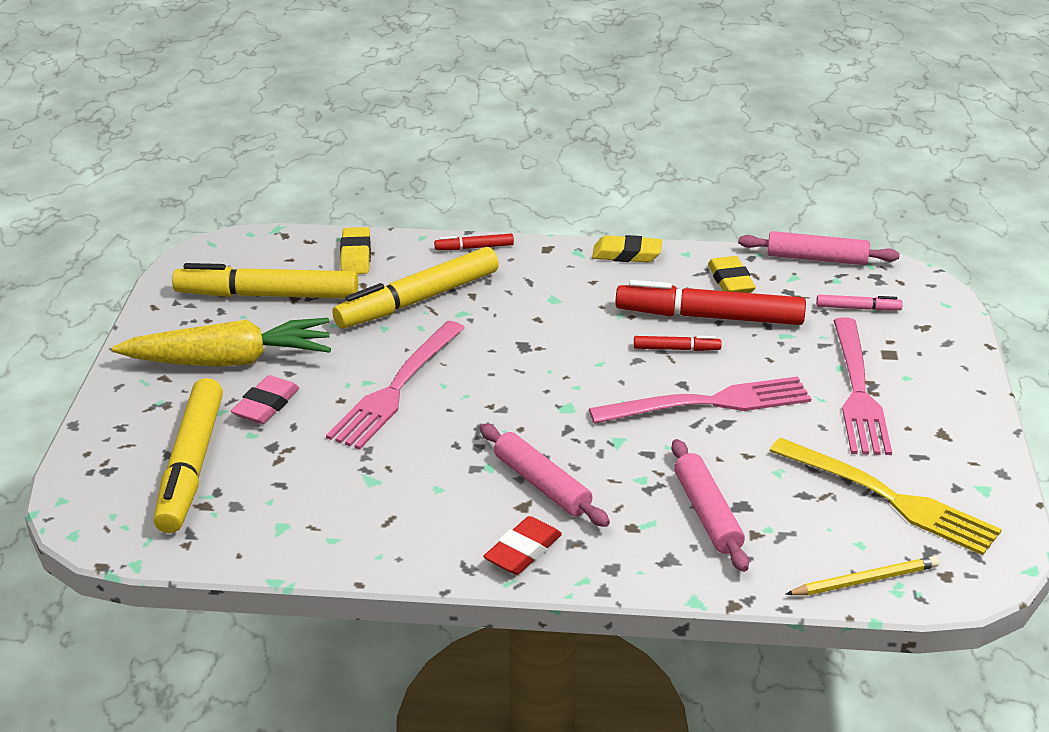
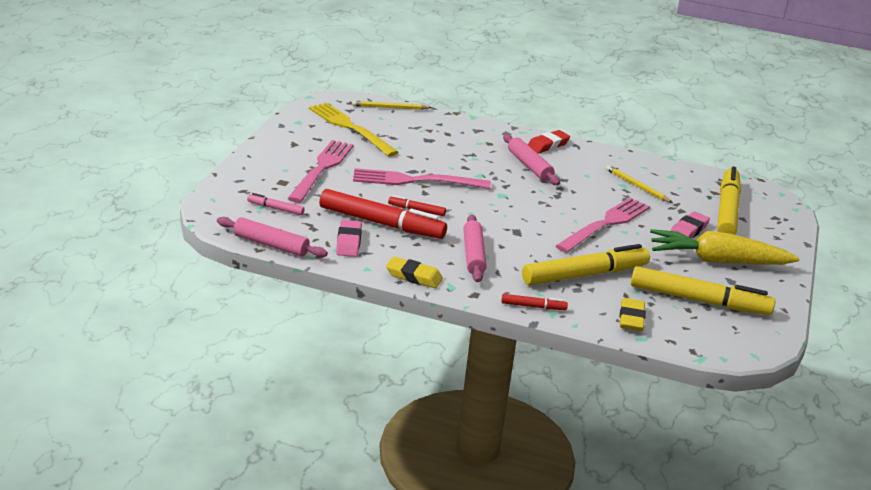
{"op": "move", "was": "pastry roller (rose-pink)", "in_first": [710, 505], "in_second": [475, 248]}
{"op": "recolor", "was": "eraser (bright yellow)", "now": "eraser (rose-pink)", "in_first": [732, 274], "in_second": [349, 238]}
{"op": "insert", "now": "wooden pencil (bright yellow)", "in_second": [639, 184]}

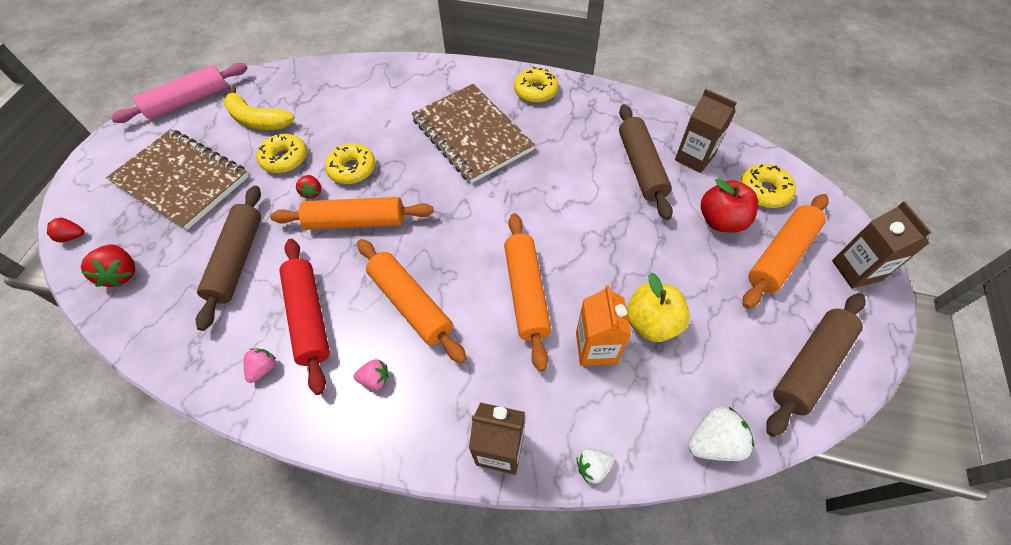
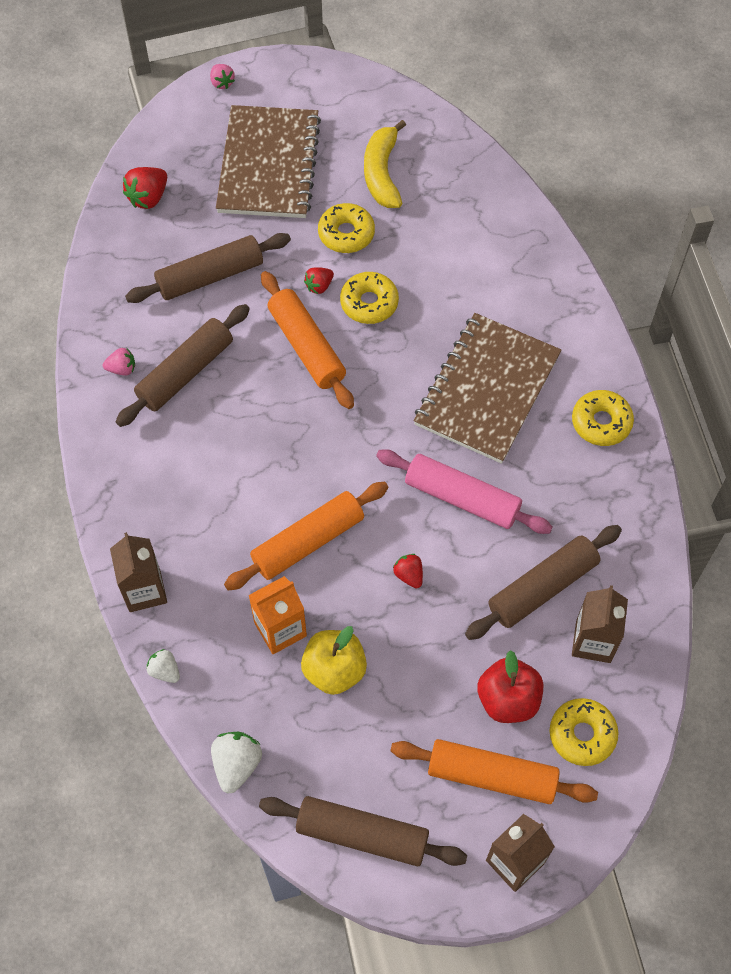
{"op": "move", "was": "strawberry (crimson)", "in_first": [66, 230], "in_second": [408, 571]}
{"op": "move", "was": "pastry roller (rose-pink)", "in_first": [179, 93], "in_second": [464, 491]}
{"op": "recolor", "was": "pastry roller (crimson)", "now": "pastry roller (brown)", "in_first": [304, 317], "in_second": [183, 365]}
{"op": "move", "was": "strawberry (rose-pink)", "in_first": [371, 374], "in_second": [222, 76]}
{"op": "delete", "was": "pastry roller (orange-coloured)", "in_first": [412, 301]}
{"op": "rotate", "was": "strawberry (white)", "in_first": [721, 434], "in_second": [236, 762], "clockwise": -120}

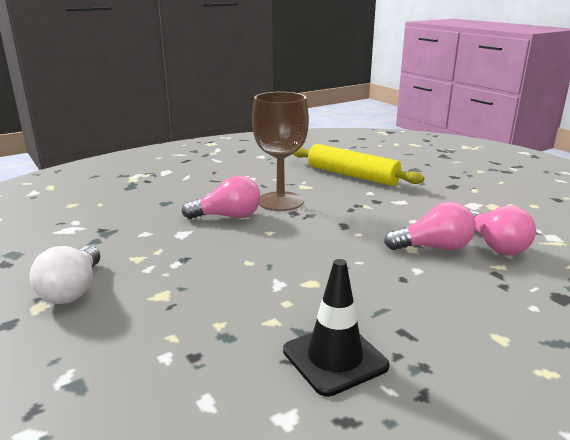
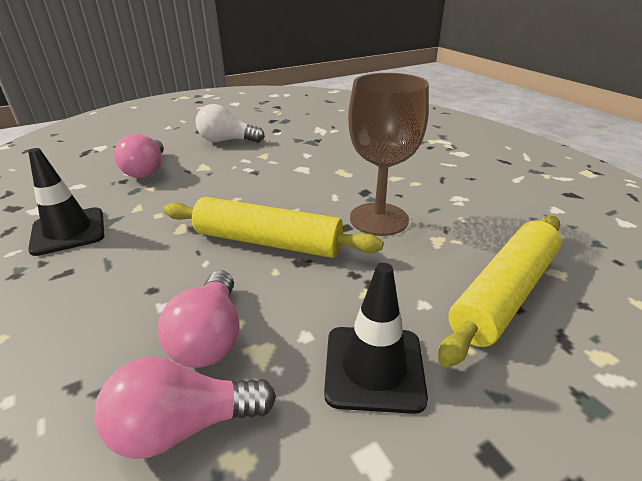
{"op": "move", "was": "lightbulb (rose-pink)", "in_first": [221, 197], "in_second": [139, 156]}
{"op": "insert", "now": "pastry roller (bright yellow)", "in_second": [273, 227]}
{"op": "insert", "now": "safety cone (jet-black)", "in_second": [376, 338]}

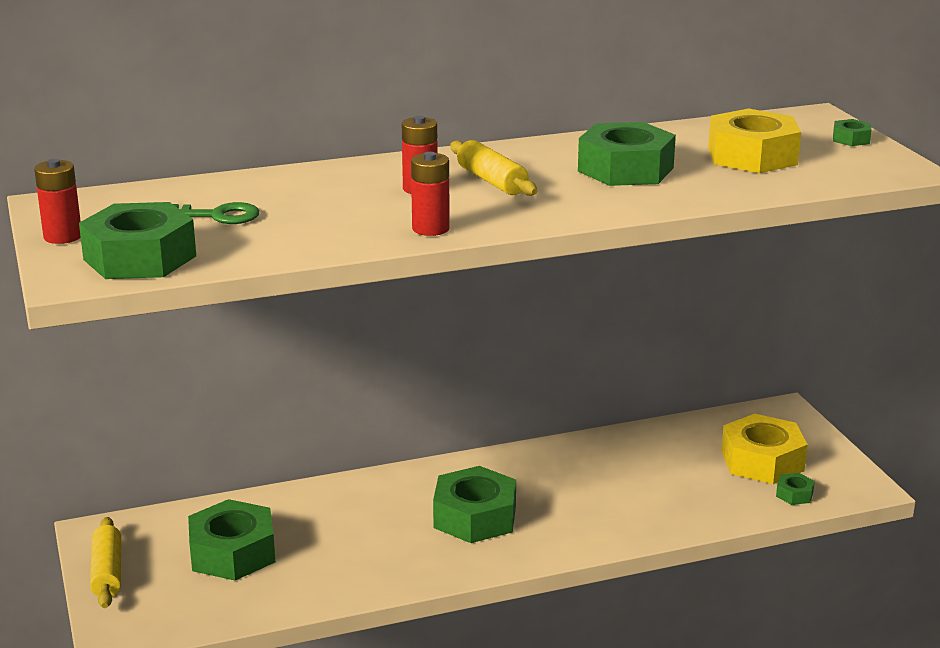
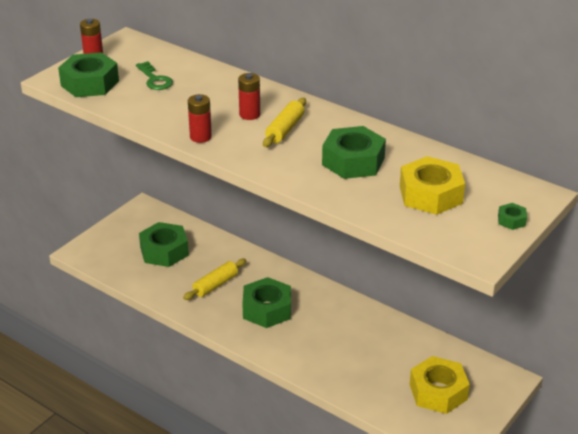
{"op": "move", "was": "pastry roller (bright yellow)", "in_first": [105, 562], "in_second": [214, 279]}
{"op": "delete", "was": "hexagon nut (emerald)", "in_first": [795, 489]}

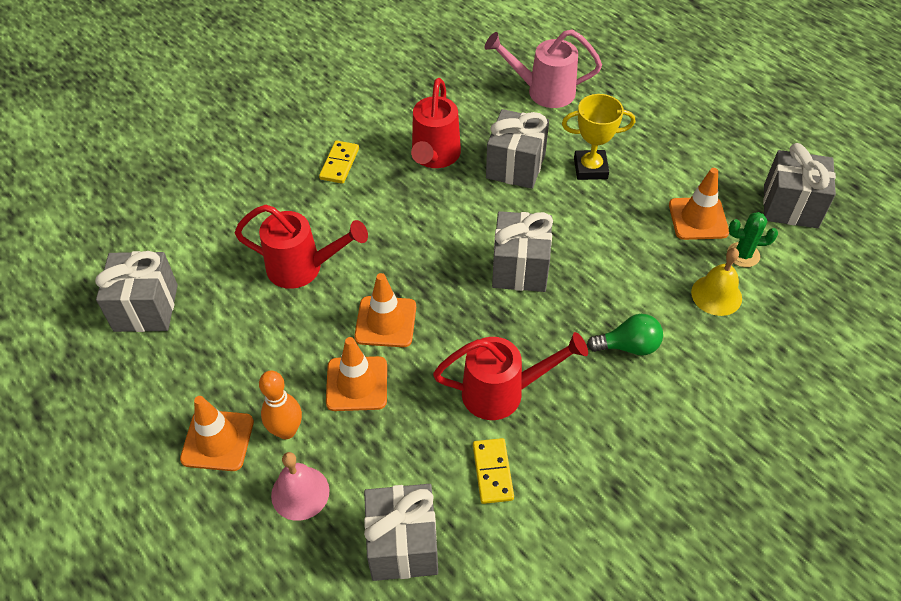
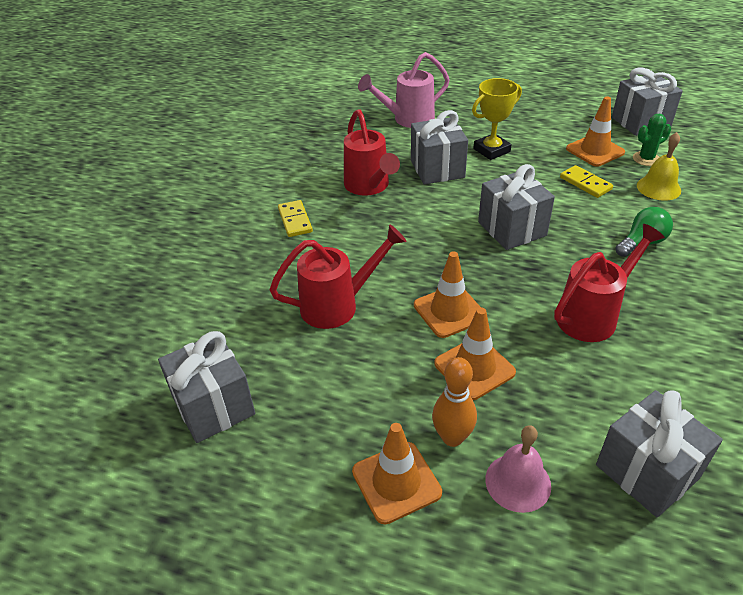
{"op": "move", "was": "domino piece (bright yellow)", "in_first": [493, 471], "in_second": [586, 181]}

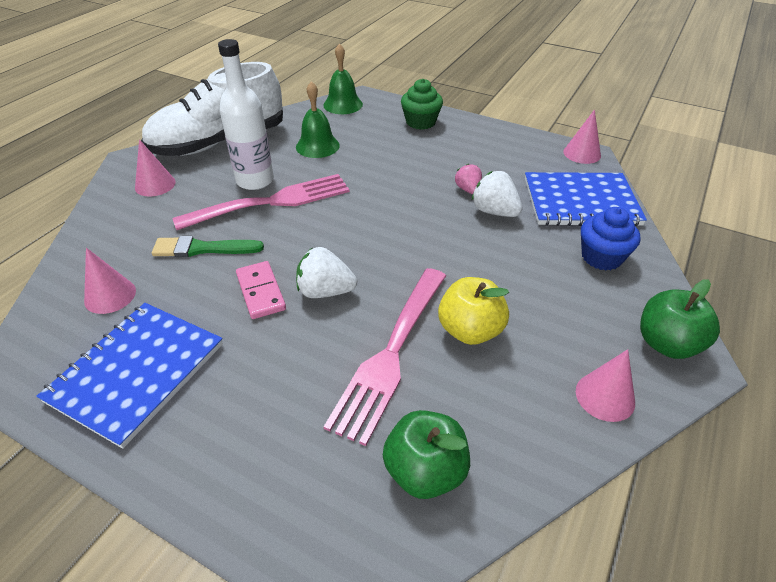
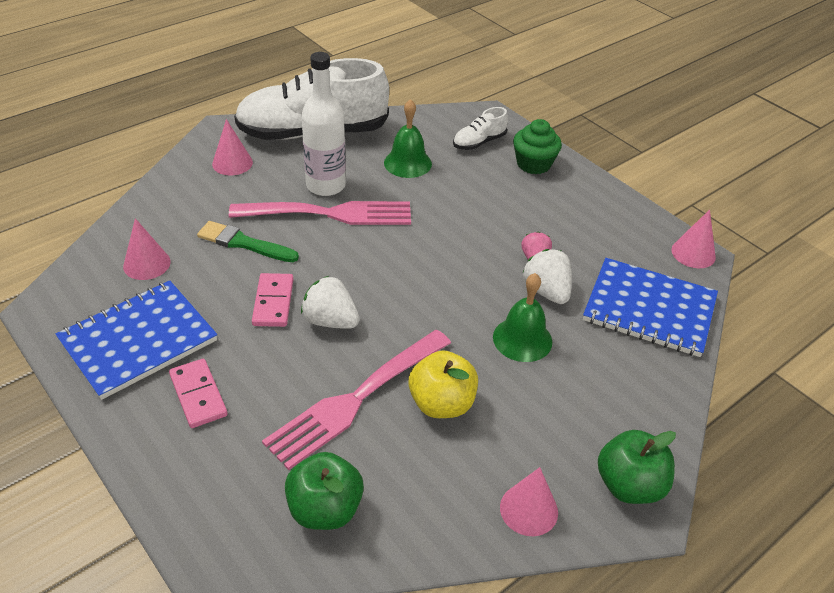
{"op": "move", "was": "hand bell (emerald)", "in_first": [343, 78], "in_second": [522, 317]}
{"op": "delete", "was": "cupcake (cobalt)", "in_first": [610, 238]}
{"op": "insert", "now": "domino piece (rose-pink)", "in_second": [198, 393]}
{"op": "insert", "now": "lace-up shoe (white)", "in_second": [480, 128]}

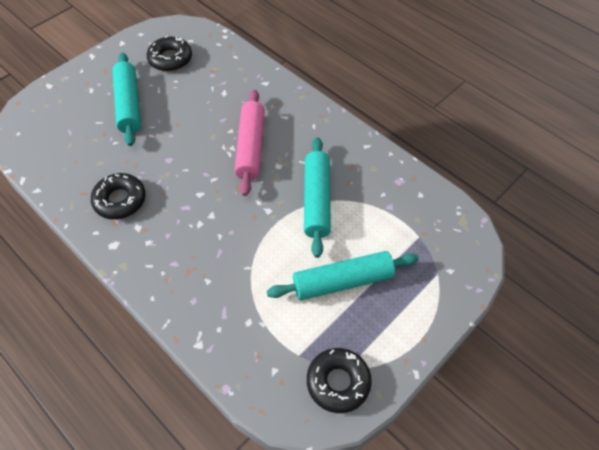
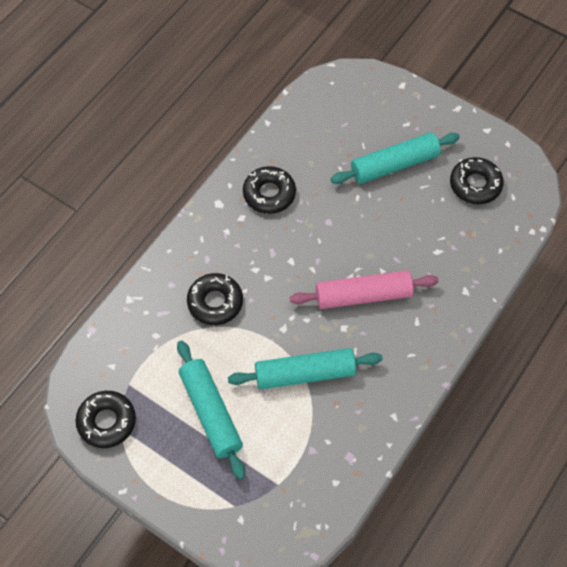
{"op": "insert", "now": "doughnut (jet-black)", "in_second": [215, 299]}

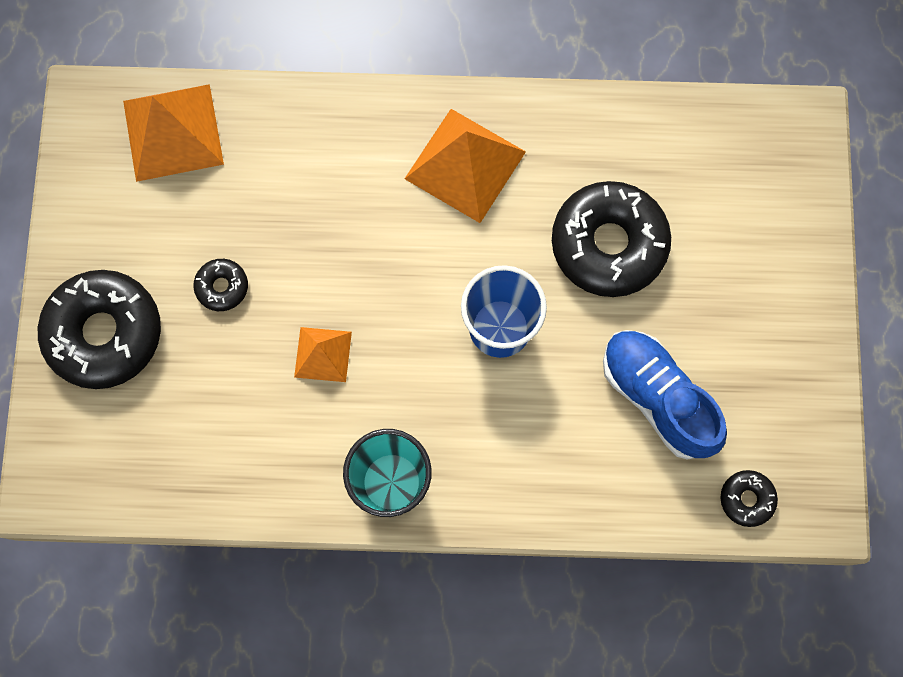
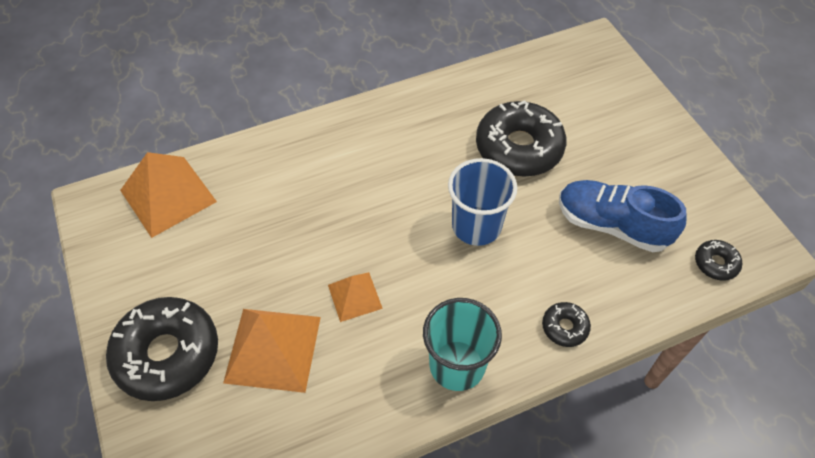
{"op": "move", "was": "doughnut (jet-black)", "in_first": [220, 285], "in_second": [566, 324]}
{"op": "move", "was": "pyramid shape (orange-coloured)", "in_first": [465, 166], "in_second": [272, 351]}

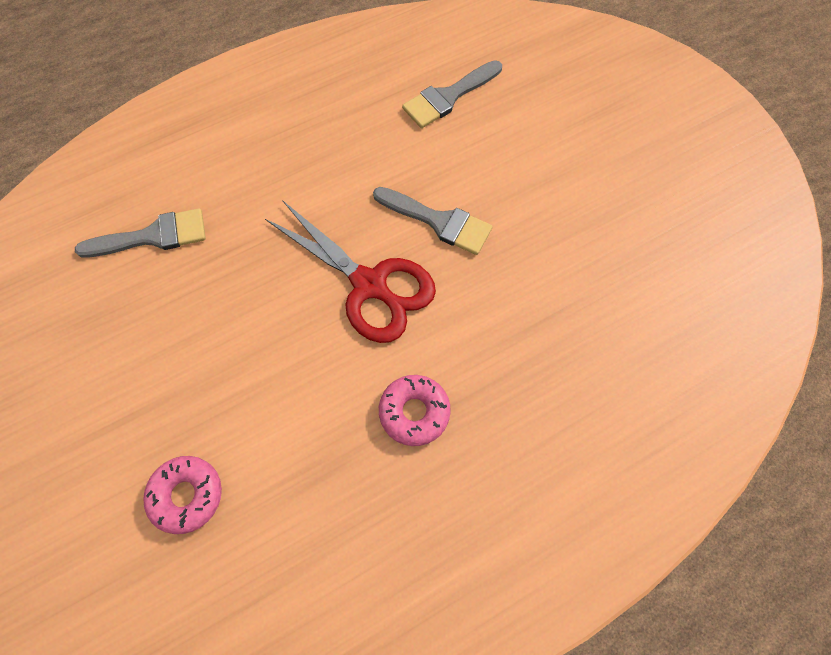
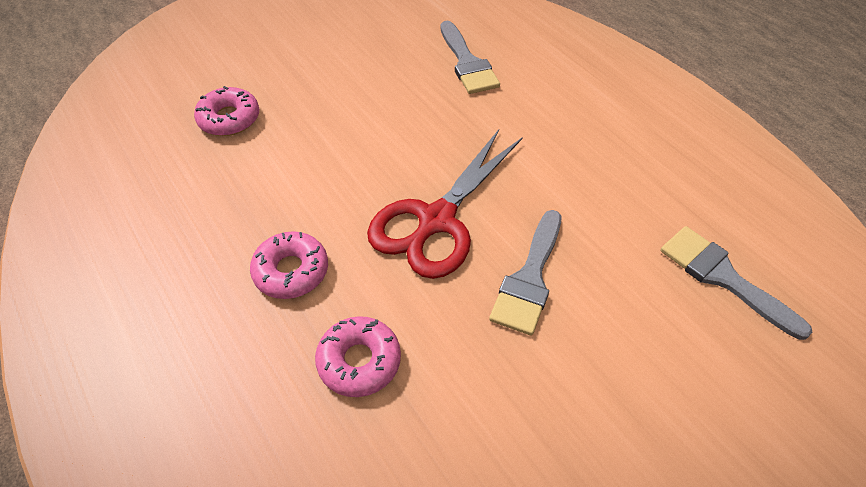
{"op": "insert", "now": "doughnut (rose-pink)", "in_second": [358, 356]}

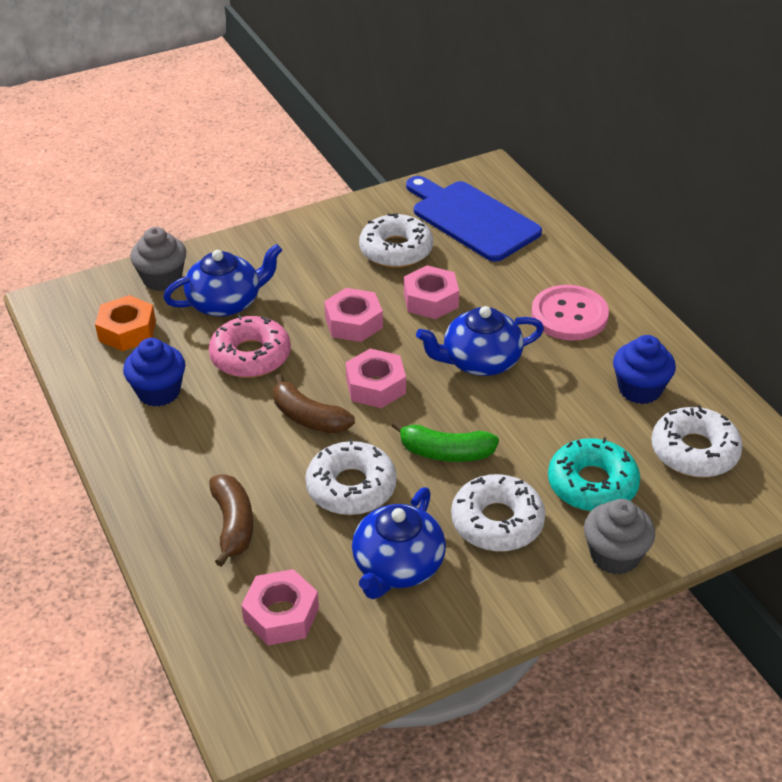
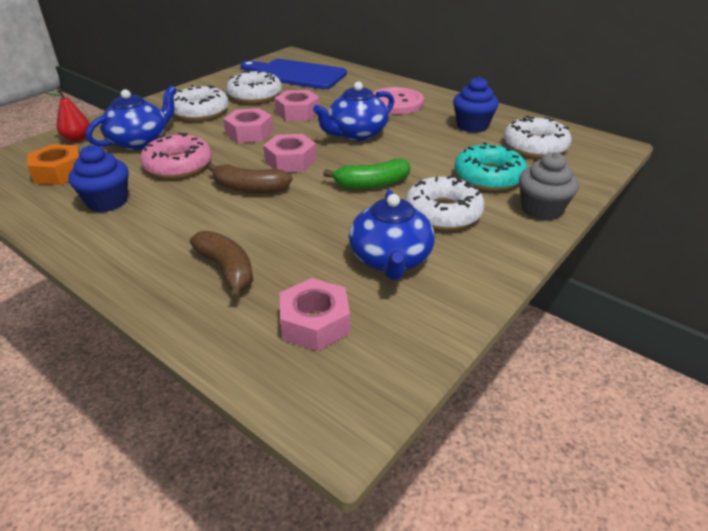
{"op": "replace", "was": "cupcake (grey)", "now": "pear fruit (crimson)", "in_first": [158, 259], "in_second": [67, 115]}
{"op": "move", "was": "doughnut (white)", "in_first": [351, 477], "in_second": [201, 103]}

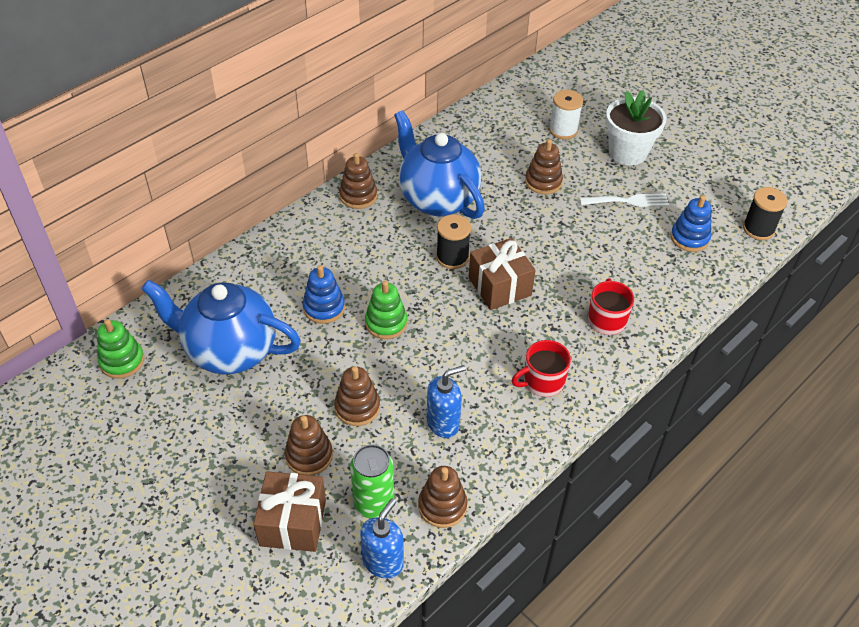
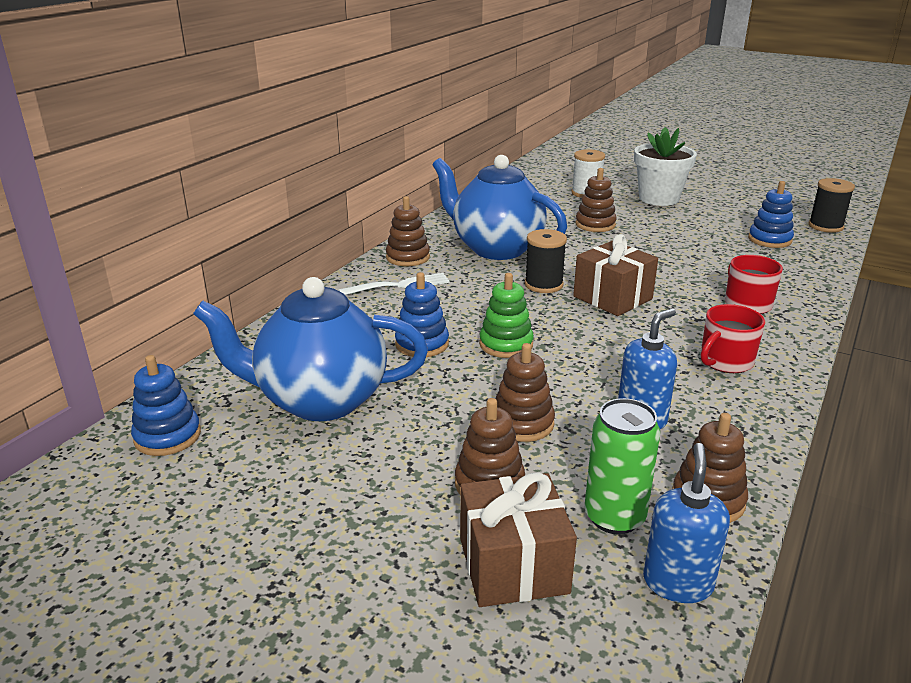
{"op": "recolor", "was": "stacking rings (emerald)", "now": "stacking rings (cobalt)", "in_first": [120, 349], "in_second": [166, 405]}
{"op": "move", "was": "dinner fork (white)", "in_first": [624, 200], "in_second": [394, 284]}

